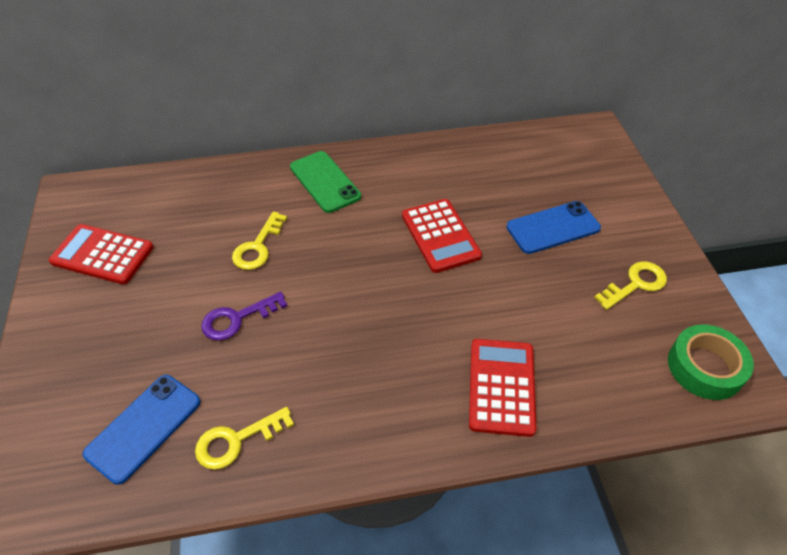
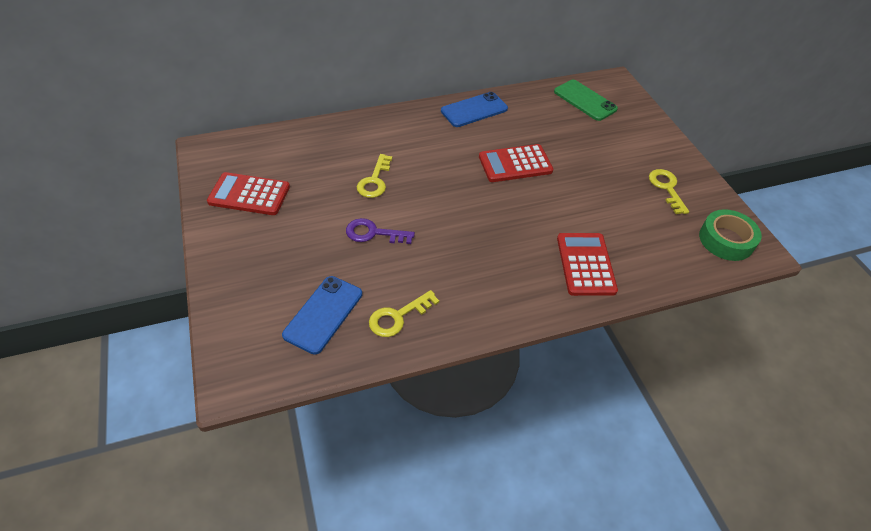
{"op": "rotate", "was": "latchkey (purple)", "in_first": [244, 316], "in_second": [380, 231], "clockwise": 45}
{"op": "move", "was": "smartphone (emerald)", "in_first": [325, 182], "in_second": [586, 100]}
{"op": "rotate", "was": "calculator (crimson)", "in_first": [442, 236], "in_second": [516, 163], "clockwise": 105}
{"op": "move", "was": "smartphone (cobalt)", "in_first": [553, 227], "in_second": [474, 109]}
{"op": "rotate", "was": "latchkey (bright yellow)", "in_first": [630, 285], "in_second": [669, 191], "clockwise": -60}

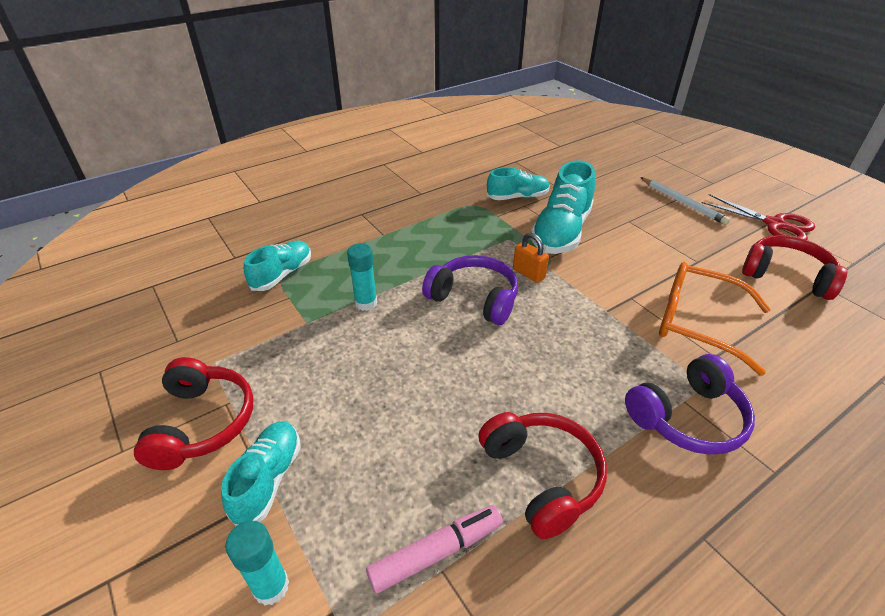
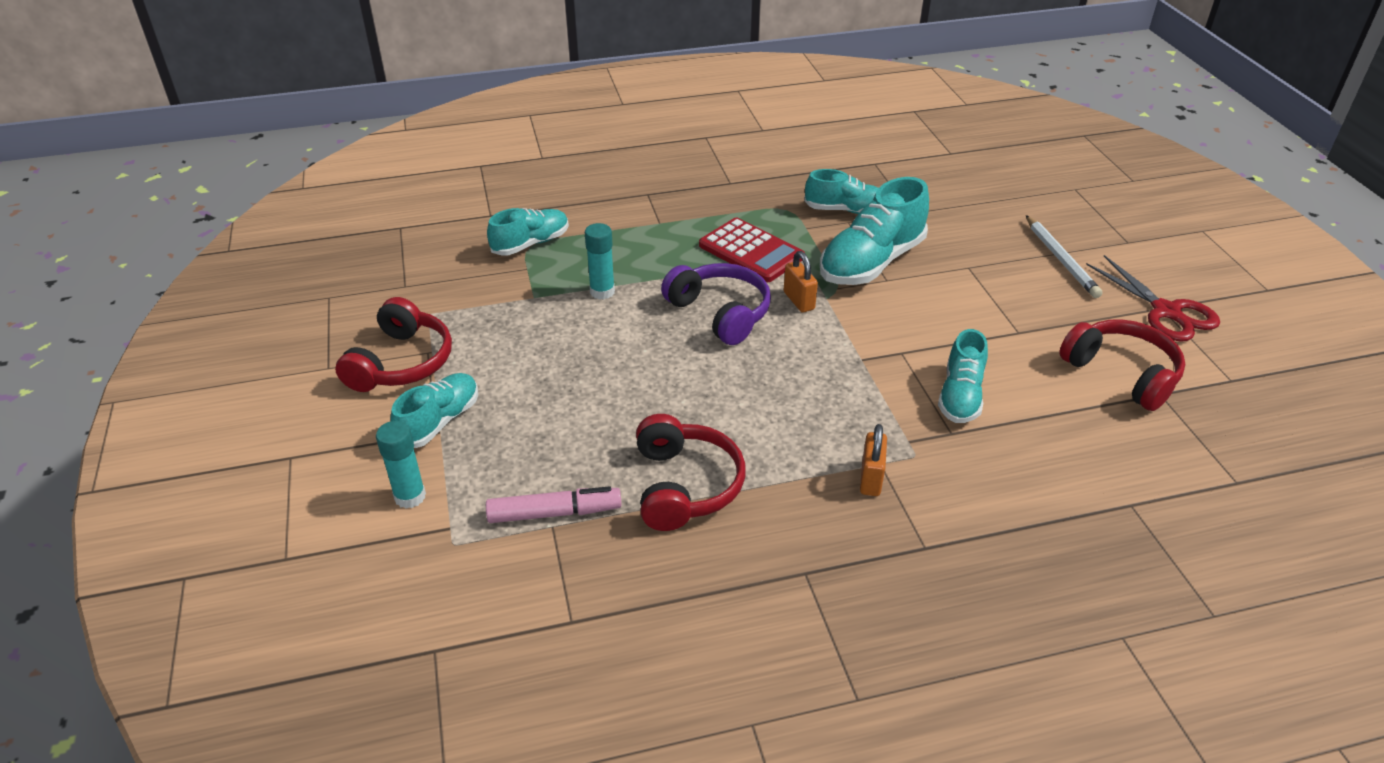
{"op": "replace", "was": "headphones (purple)", "now": "lock (orange-coloured)", "in_first": [690, 404], "in_second": [873, 460]}
{"op": "replace", "was": "eyeglasses (orange-coloured)", "now": "lace-up shoe (aqua)", "in_first": [715, 319], "in_second": [963, 376]}
{"op": "insert", "now": "calculator (crimson)", "in_second": [752, 250]}

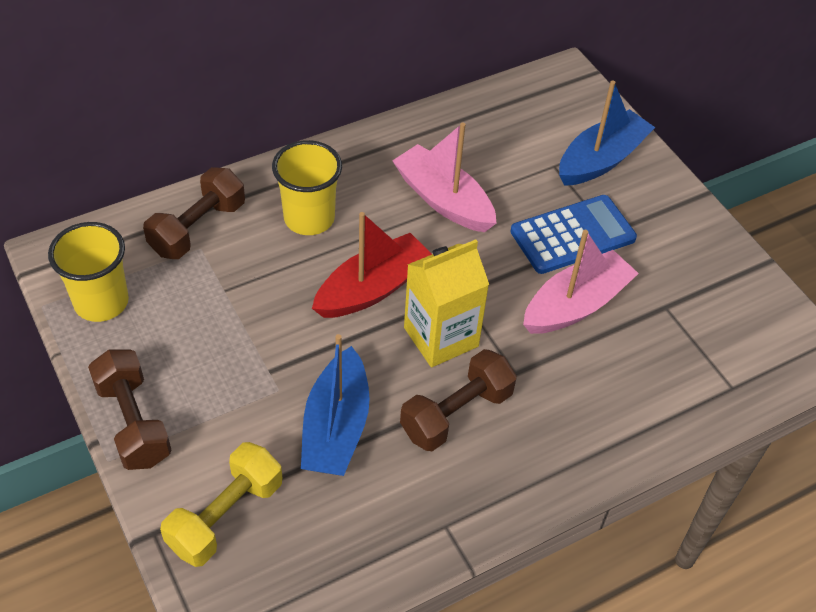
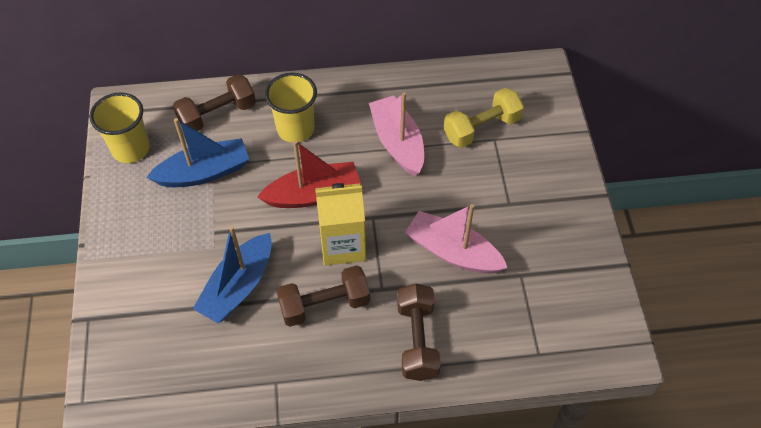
{"op": "move", "was": "free weight (brown)", "in_first": [130, 410], "in_second": [419, 332]}
{"op": "move", "was": "free weight (bright yellow)", "in_first": [221, 504], "in_second": [484, 118]}
{"op": "delete", "was": "calculator (cobalt)", "in_first": [573, 234]}
{"op": "rotate", "was": "toy boat (rose-pink)", "in_first": [581, 282], "in_second": [456, 239], "clockwise": -135}
{"op": "move", "was": "toy boat (cobalt)", "in_first": [607, 133], "in_second": [197, 152]}

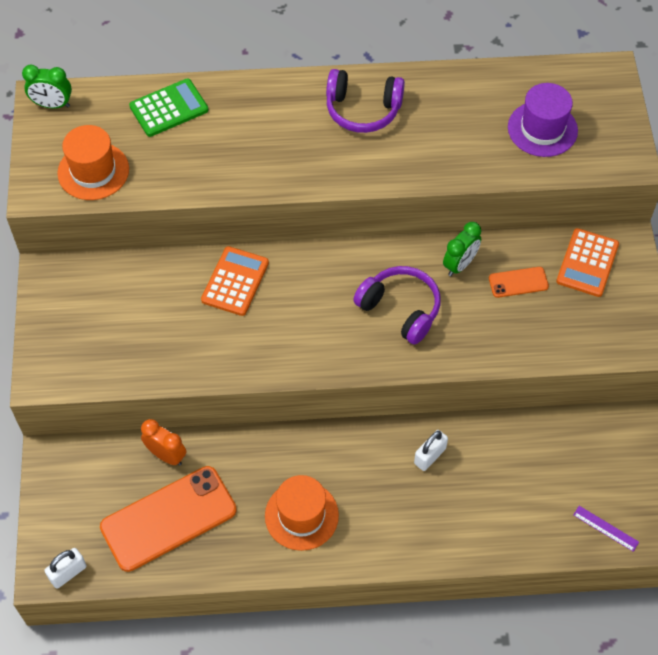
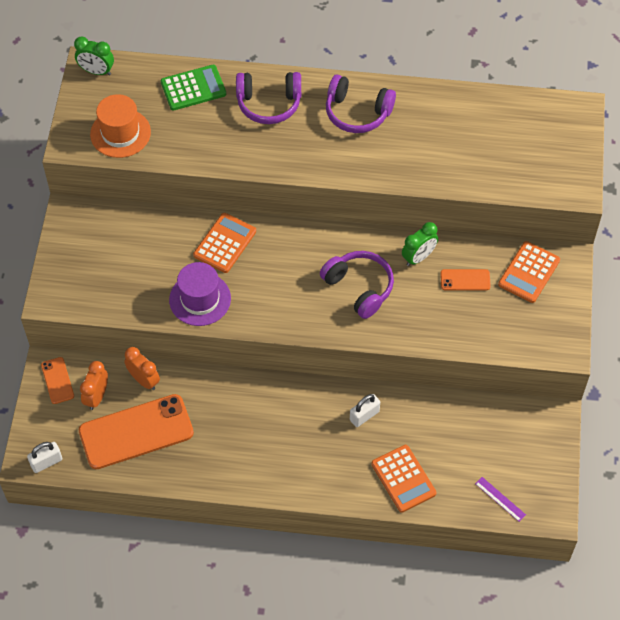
{"op": "delete", "was": "hat (orange-coloured)", "in_first": [302, 513]}
{"op": "move", "was": "hat (purple)", "in_first": [543, 120], "in_second": [200, 294]}
{"op": "insert", "now": "smartphone (orange-coloured)", "in_second": [57, 380]}
{"op": "insert", "now": "bedside clock (orange-coloured)", "in_second": [94, 385]}
{"op": "insert", "now": "headphones (purple)", "in_second": [268, 98]}
{"op": "insert", "now": "calculator (orange-coloured)", "in_second": [404, 479]}

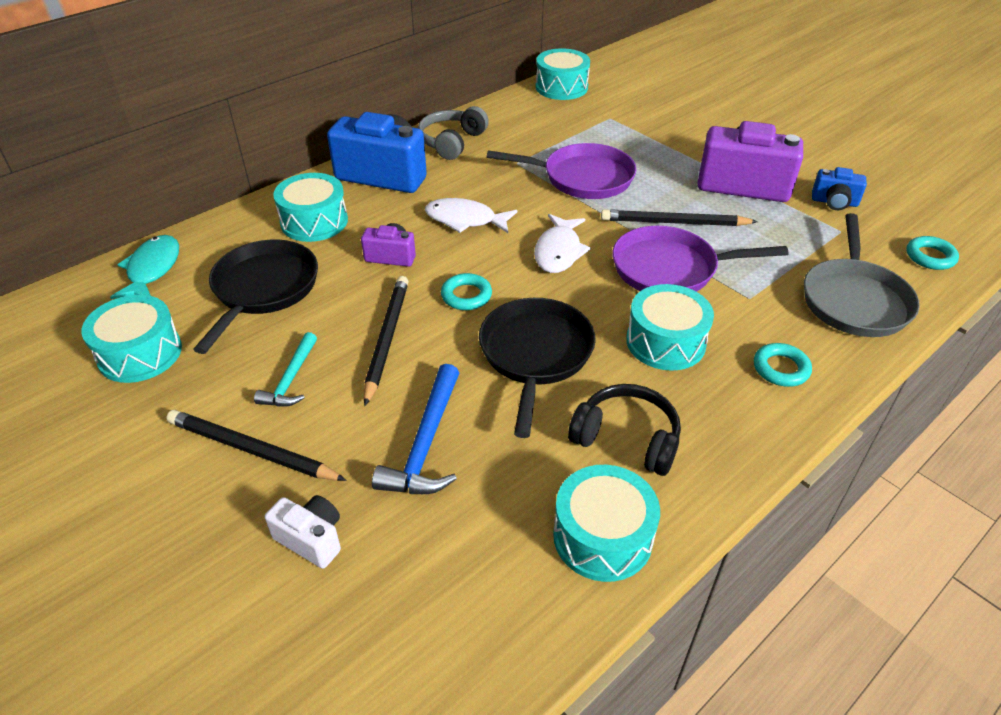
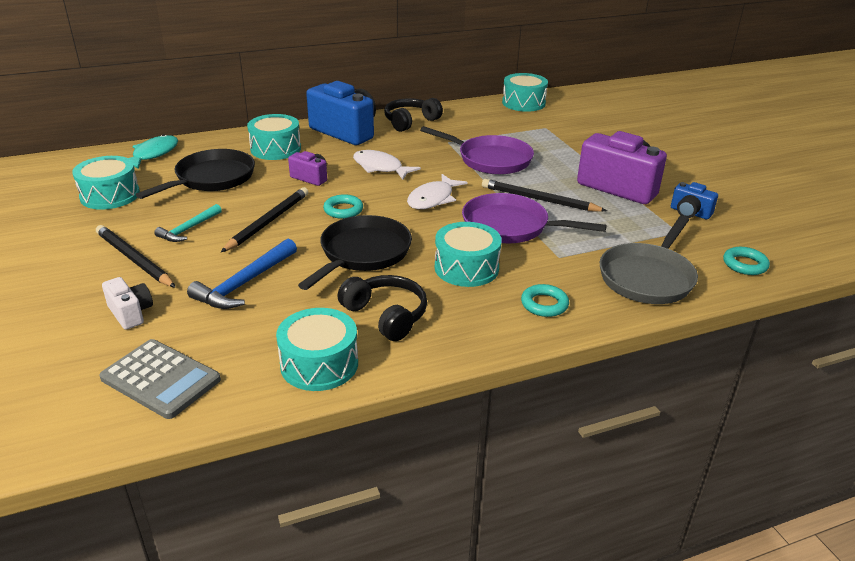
{"op": "recolor", "was": "headphones (grey)", "now": "headphones (jet-black)", "in_first": [453, 133], "in_second": [413, 115]}
{"op": "insert", "now": "calculator (grey)", "in_second": [160, 379]}

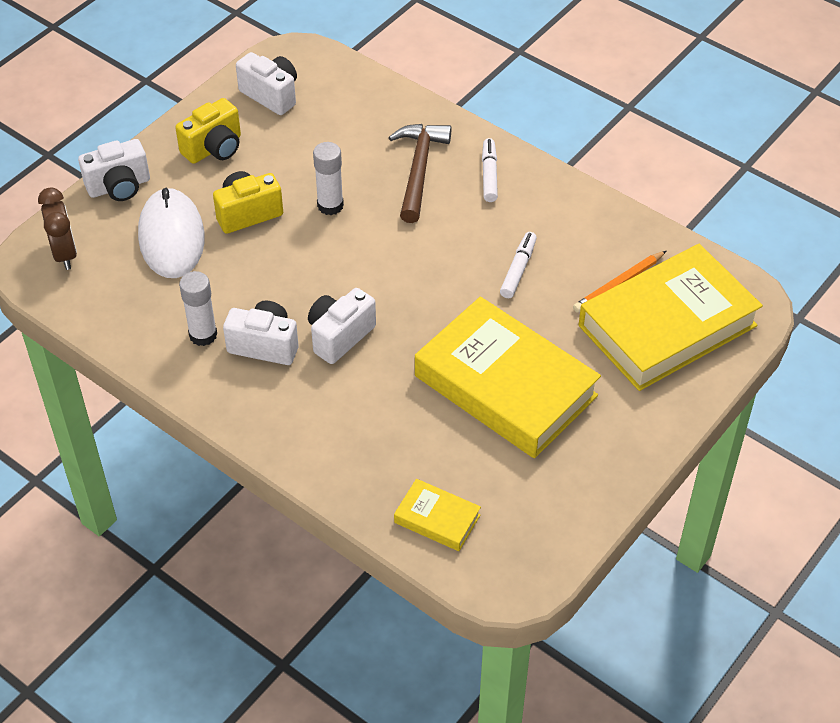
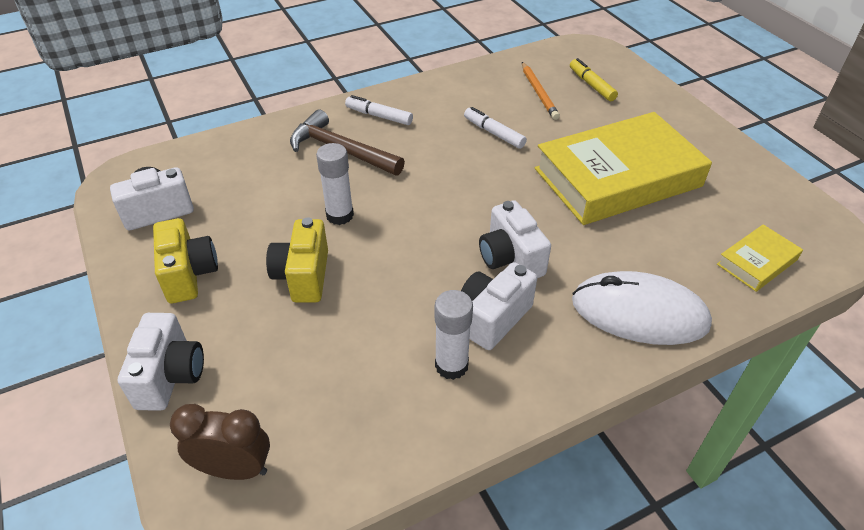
{"op": "move", "was": "computer mouse (white)", "in_first": [171, 233], "in_second": [642, 308]}
{"op": "replace", "was": "book (bright yellow)", "now": "marker pen (bright yellow)", "in_first": [671, 317], "in_second": [594, 79]}

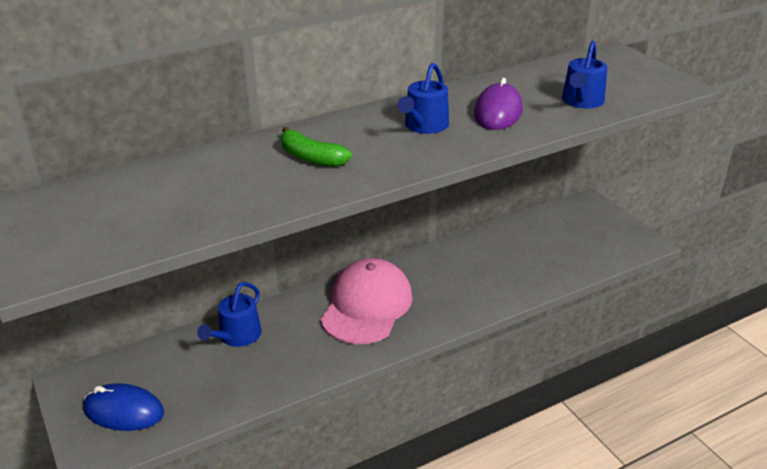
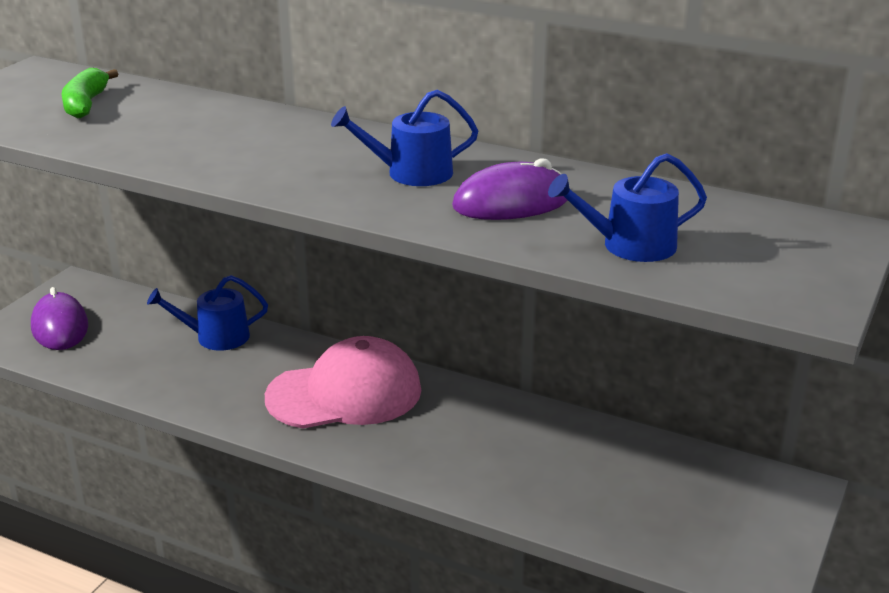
{"op": "recolor", "was": "computer mouse (cobalt)", "now": "computer mouse (purple)", "in_first": [123, 407], "in_second": [59, 318]}
{"op": "move", "was": "banana (emerald)", "in_first": [316, 147], "in_second": [89, 93]}

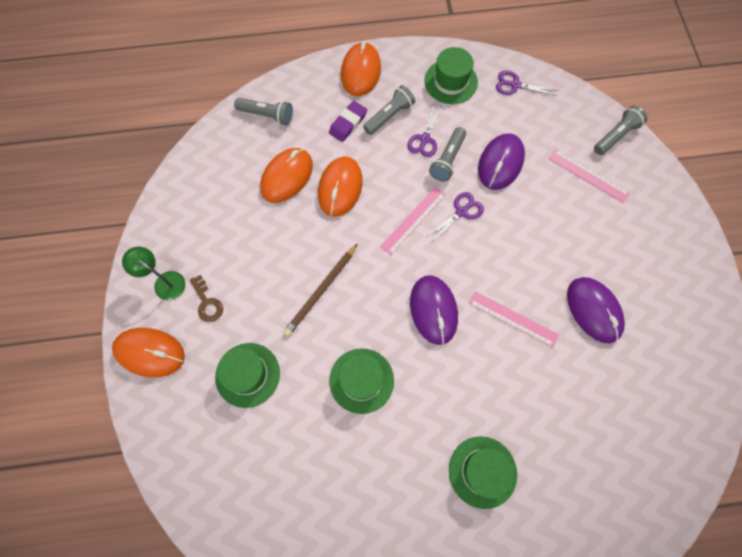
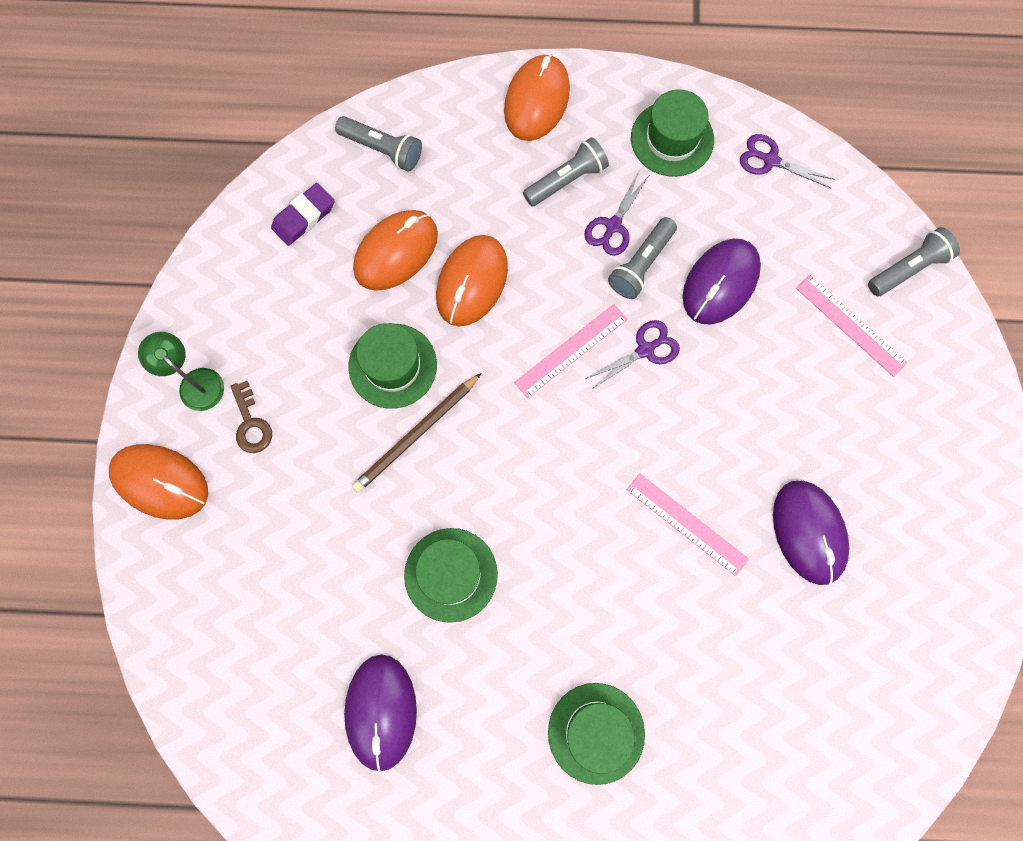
{"op": "move", "was": "hat (emerald)", "in_first": [247, 375], "in_second": [392, 366]}
{"op": "move", "was": "eraser (purple)", "in_first": [348, 121], "in_second": [303, 214]}
{"op": "move", "was": "computer mouse (purple)", "in_first": [434, 310], "in_second": [380, 713]}

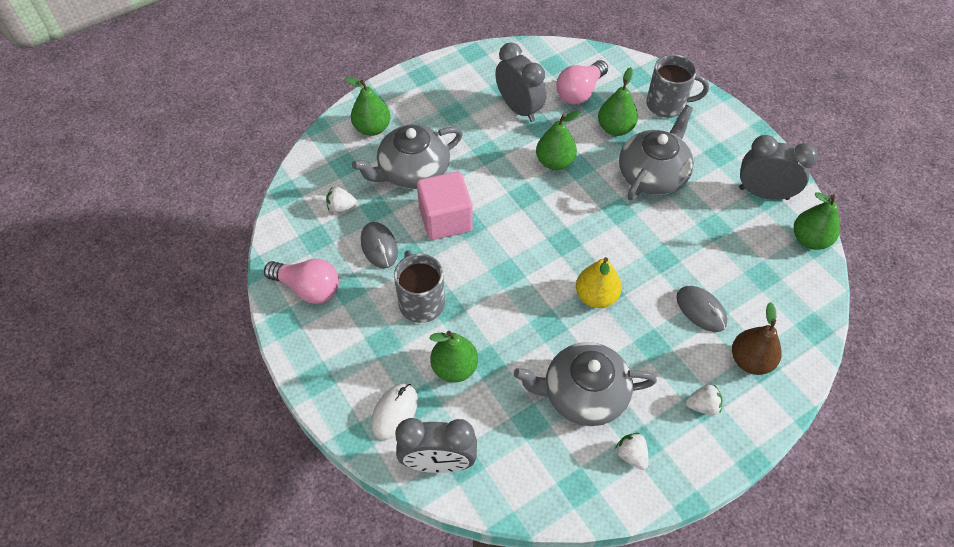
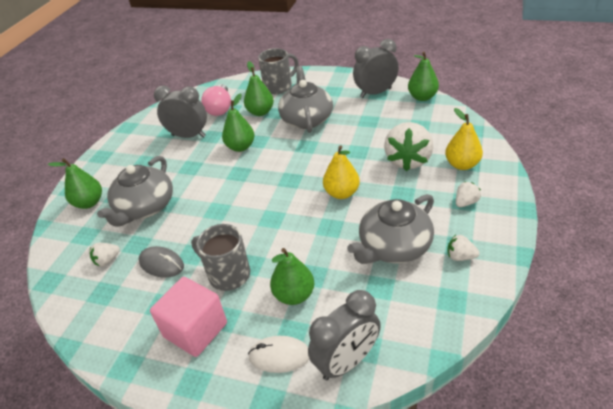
{"op": "delete", "was": "lightbulb (rose-pink)", "in_first": [301, 281]}
{"op": "rotate", "was": "computer mouse (white)", "in_first": [394, 411], "in_second": [279, 354], "clockwise": -75}
{"op": "move", "was": "solid cube (rose-pink)", "in_first": [445, 205], "in_second": [188, 317]}
{"op": "replace", "was": "computer mouse (grey)", "now": "strawberry (white)", "in_first": [701, 309], "in_second": [408, 146]}
{"op": "recolor", "was": "pear fruit (brown)", "now": "pear fruit (bright yellow)", "in_first": [757, 338], "in_second": [464, 139]}

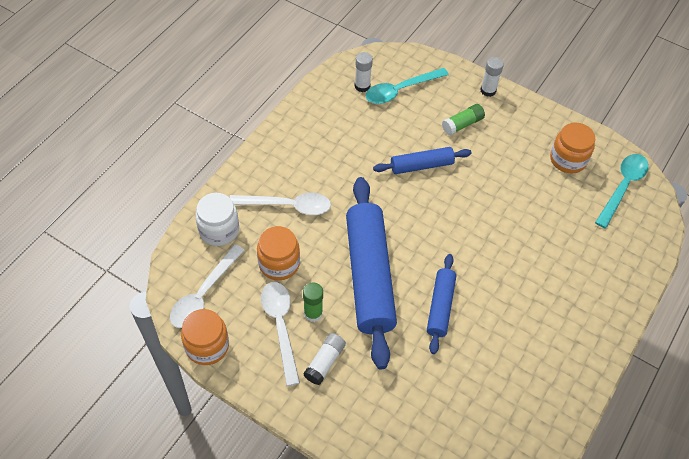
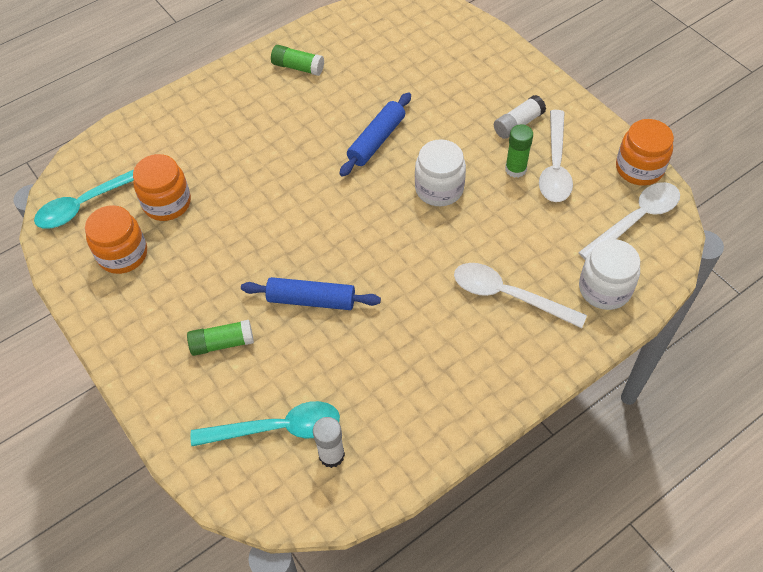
{"op": "move", "was": "jar (orange-coloured)", "in_first": [278, 253], "in_second": [162, 187]}
{"op": "replace", "was": "pastry roller (cobalt)", "now": "jar (white)", "in_first": [371, 273], "in_second": [440, 172]}
{"op": "delete", "was": "stick of glue (white)", "in_first": [492, 77]}
{"op": "insert", "now": "stick of glue (emerald)", "in_second": [297, 60]}

